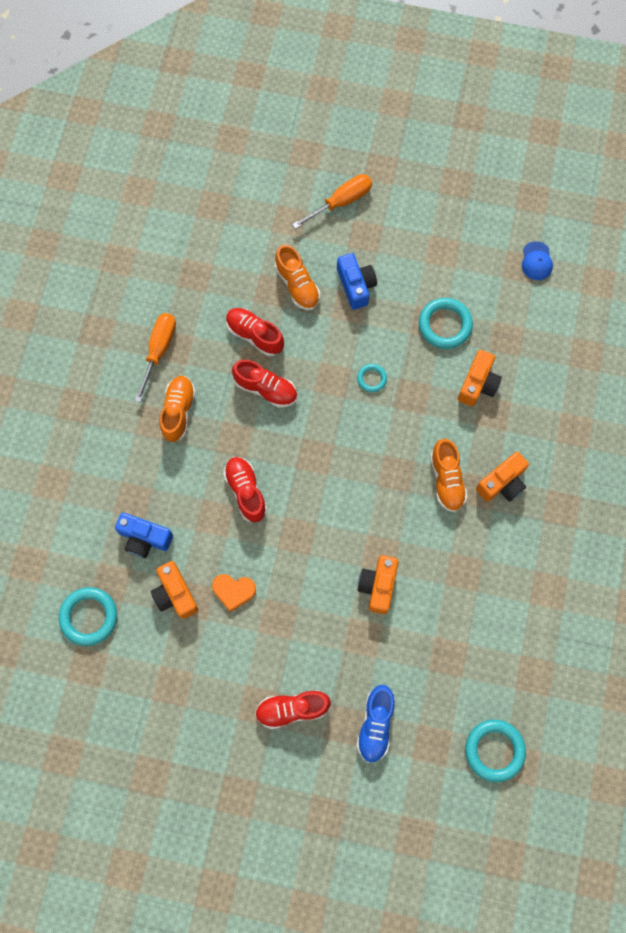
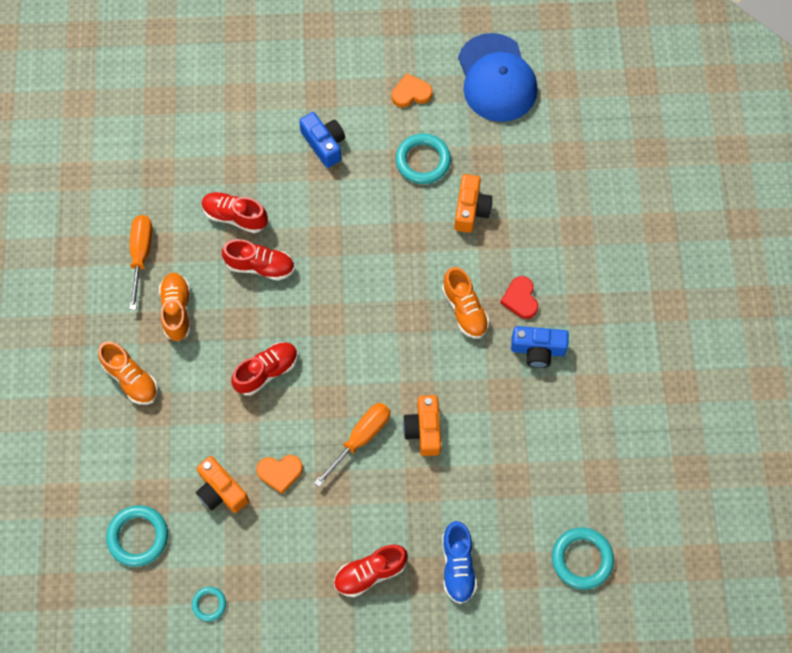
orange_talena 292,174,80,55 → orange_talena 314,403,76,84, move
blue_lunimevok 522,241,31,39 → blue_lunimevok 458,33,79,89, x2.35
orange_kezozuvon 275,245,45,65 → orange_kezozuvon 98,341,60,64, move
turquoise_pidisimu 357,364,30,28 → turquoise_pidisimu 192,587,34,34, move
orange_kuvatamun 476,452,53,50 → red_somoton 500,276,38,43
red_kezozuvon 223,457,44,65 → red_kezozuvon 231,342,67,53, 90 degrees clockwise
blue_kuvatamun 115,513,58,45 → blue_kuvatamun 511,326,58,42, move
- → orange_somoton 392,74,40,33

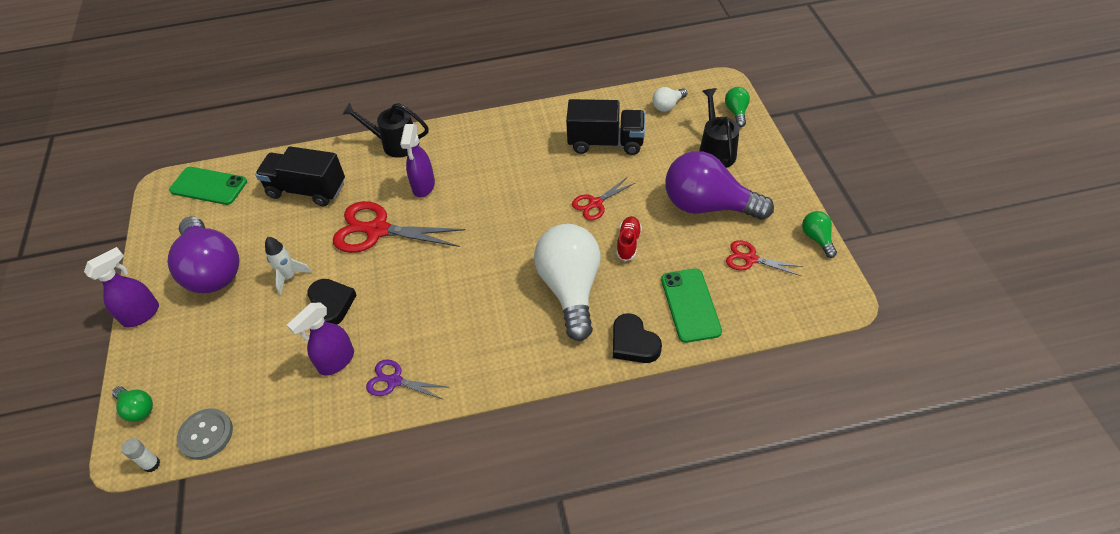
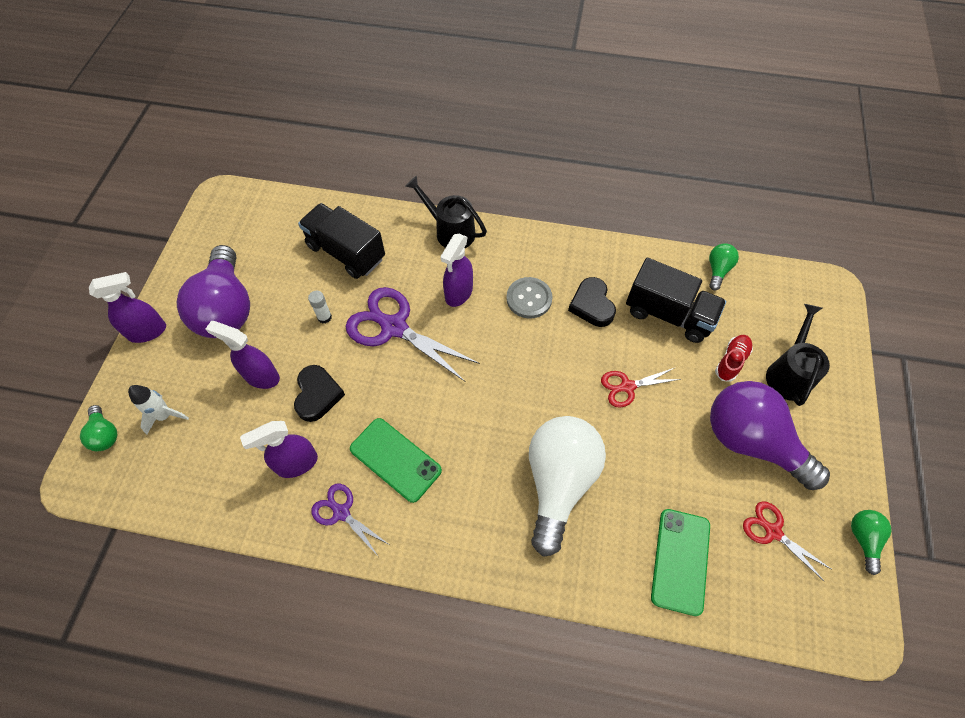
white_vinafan 652,87,35,25 → -
green_vinafan 725,87,25,40 → green_vinafan 709,243,30,47, move
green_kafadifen 169,167,78,38 → green_kafadifen 350,418,92,85, move
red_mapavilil 333,201,133,52 → purple_mapavilil 345,287,135,95
red_kezozuvon 616,216,26,45 → red_kezozuvon 715,335,38,47, move
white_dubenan 265,237,47,58 → white_dubenan 128,385,61,50, move
black_somoton 613,313,49,50 → black_somoton 568,277,48,50, move
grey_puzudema 177,408,56,52 → grey_puzudema 506,277,47,42, move
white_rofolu 121,438,39,34 → white_rofolu 308,291,24,32, move
- → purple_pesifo 206,321,74,68

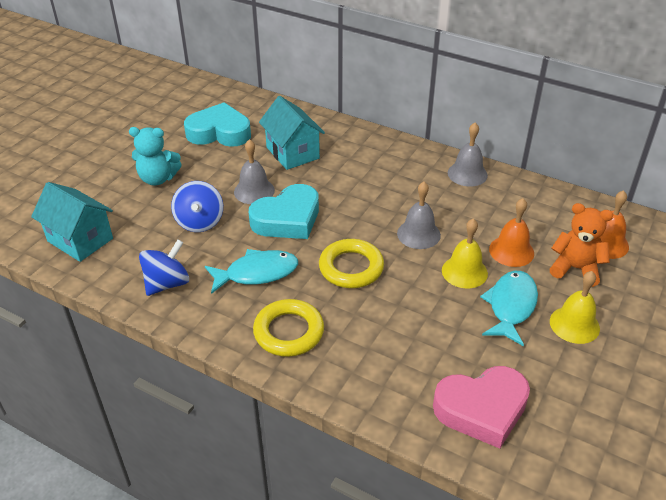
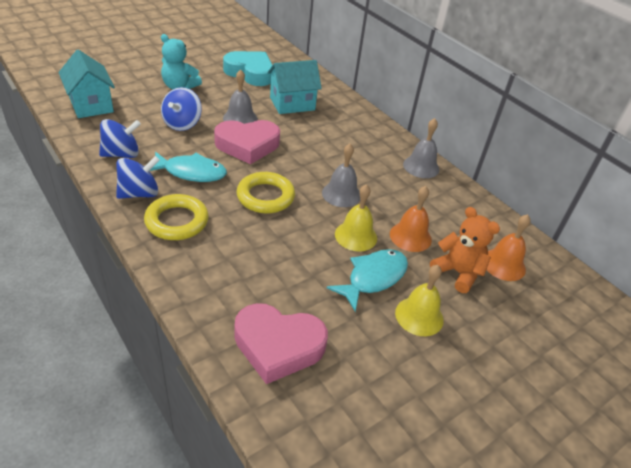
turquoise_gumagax 259,96,66,74 → turquoise_gumagax 268,60,54,54, 75 degrees clockwise
turquoise_somoton 249,184,70,55 → pink_somoton 214,120,66,44
- → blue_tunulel 116,156,44,43

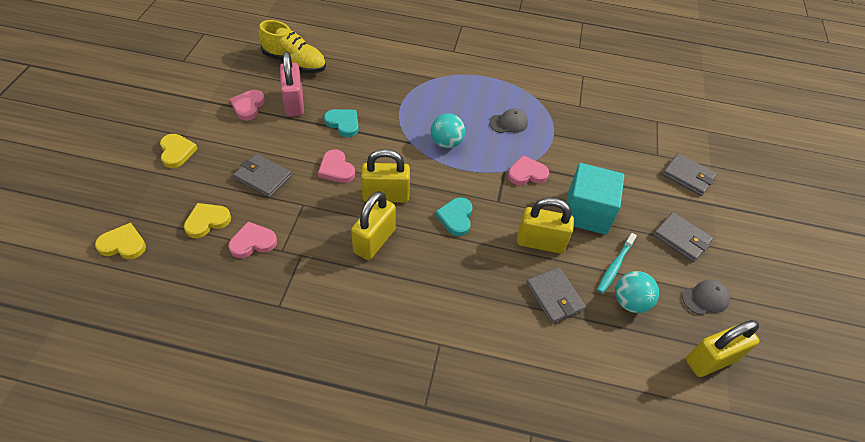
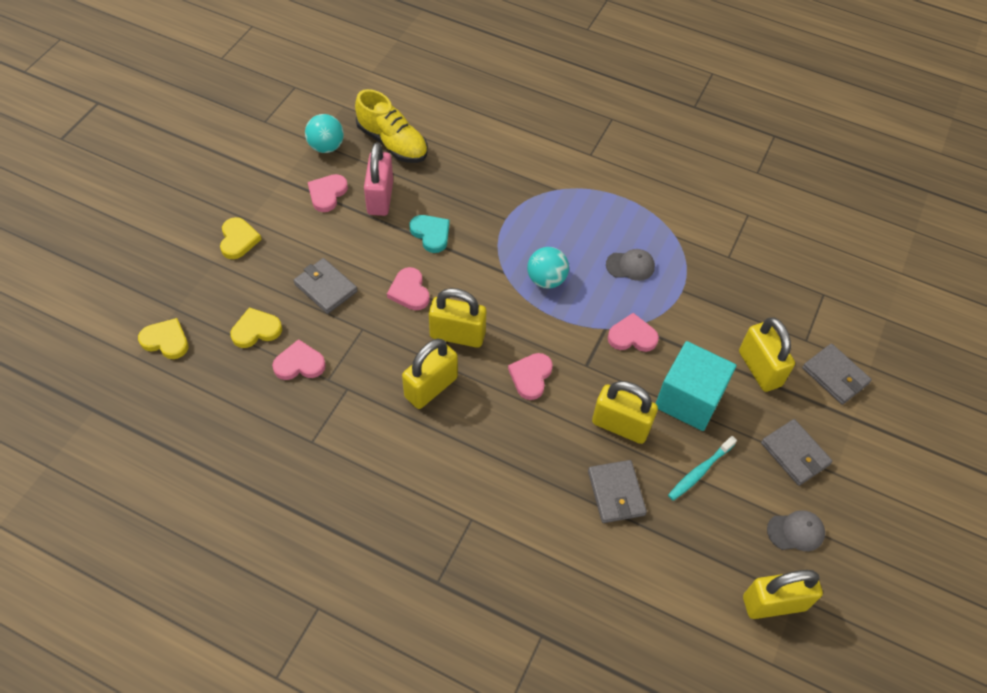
turquoise_somoton 435,197,38,39 → pink_somoton 508,353,45,47
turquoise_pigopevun 615,271,44,42 → turquoise_pigopevun 305,114,39,39, move
- → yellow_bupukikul 739,317,56,75

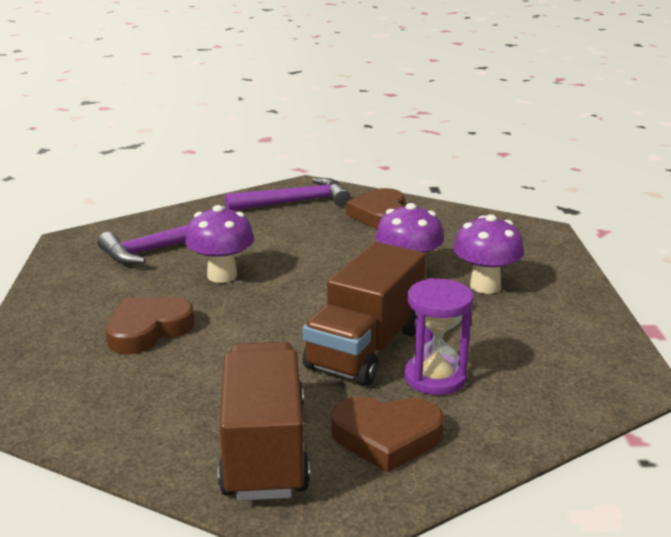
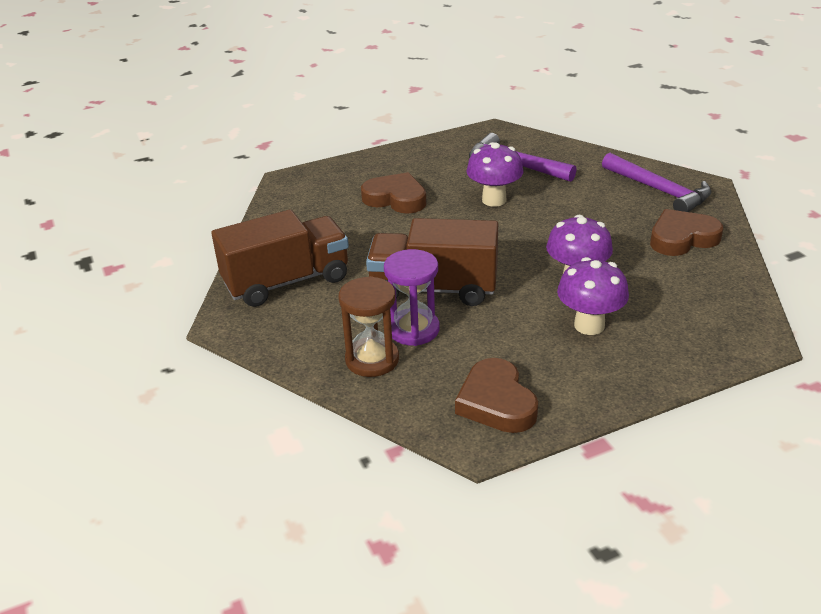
brown_somoton 331,396,113,77 → brown_somoton 455,358,83,75, move
- → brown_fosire 338,276,61,101

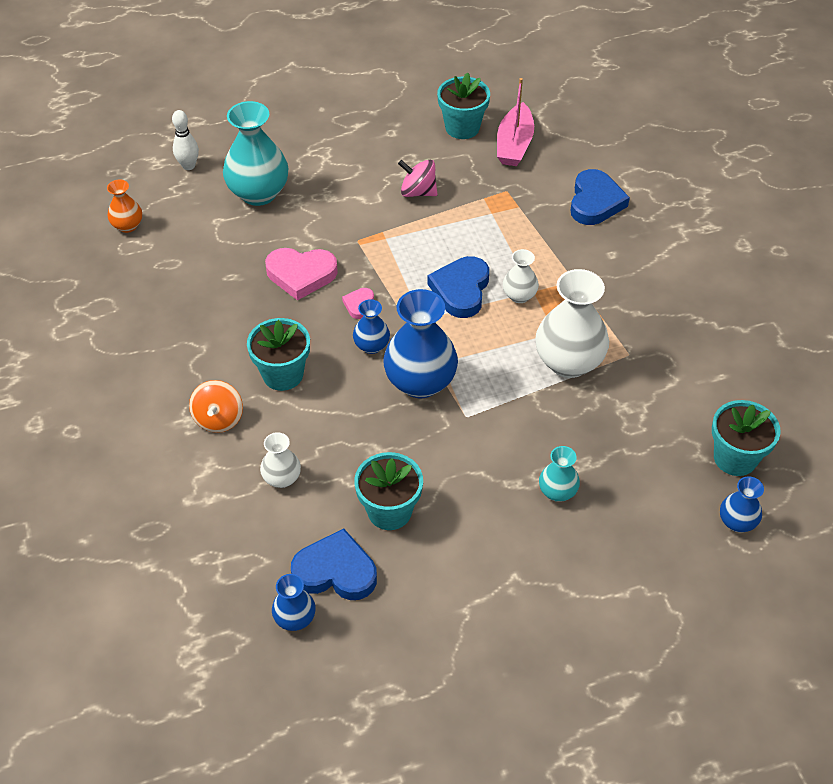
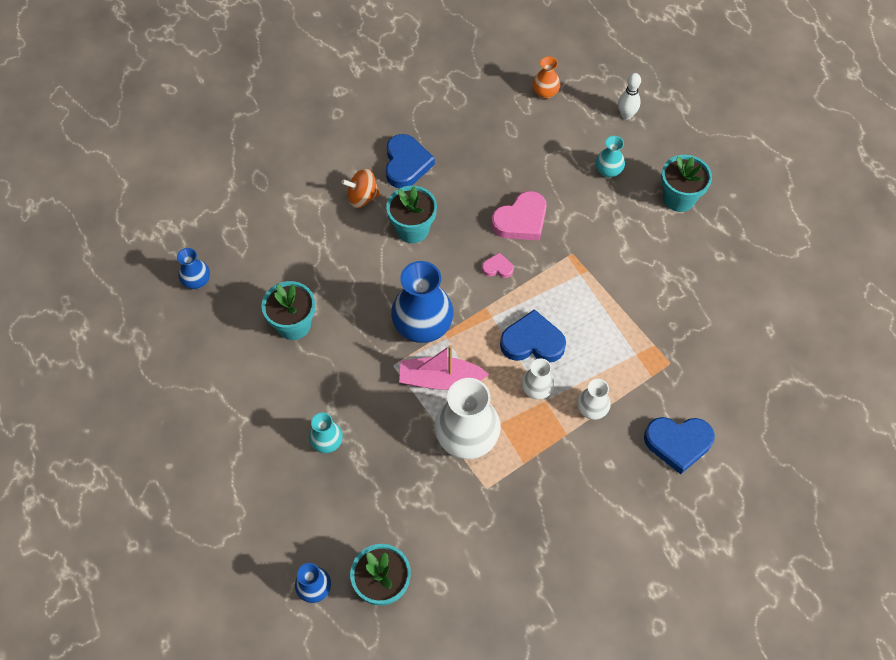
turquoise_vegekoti 437,72,53,67 → turquoise_vegekoti 661,155,51,57, move
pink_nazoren 497,78,37,88 → pink_nazoren 399,345,90,45, move
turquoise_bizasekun 223,101,65,105 → turquoise_bizasekun 596,136,29,42, x0.52
pink_tunulel 398,160,39,37 → -
pink_somoton 265,248,73,53 → pink_somoton 491,191,56,49, 120 degrees counterclockwise
blue_bizasekun 353,299,37,55 → -
white_bizasekun 260,432,41,56 → white_bizasekun 577,379,34,41, move
blue_somoton 291,529,86,71 → blue_somoton 386,134,49,54, move

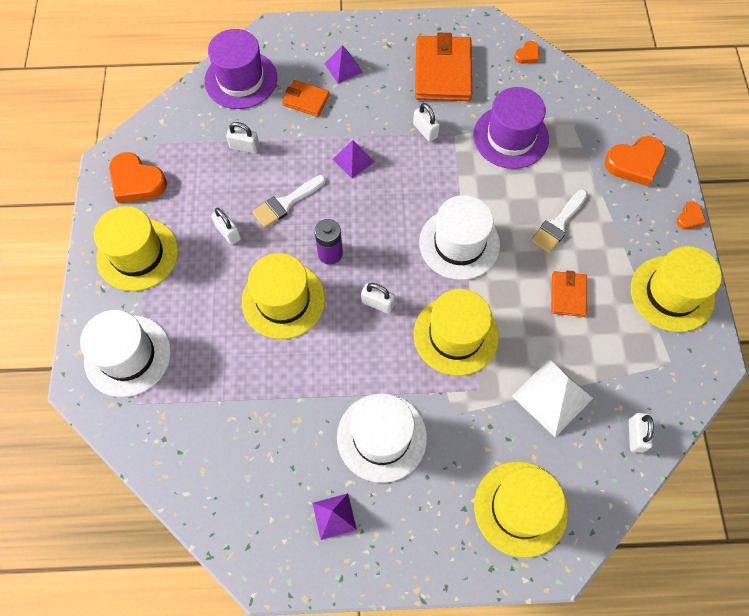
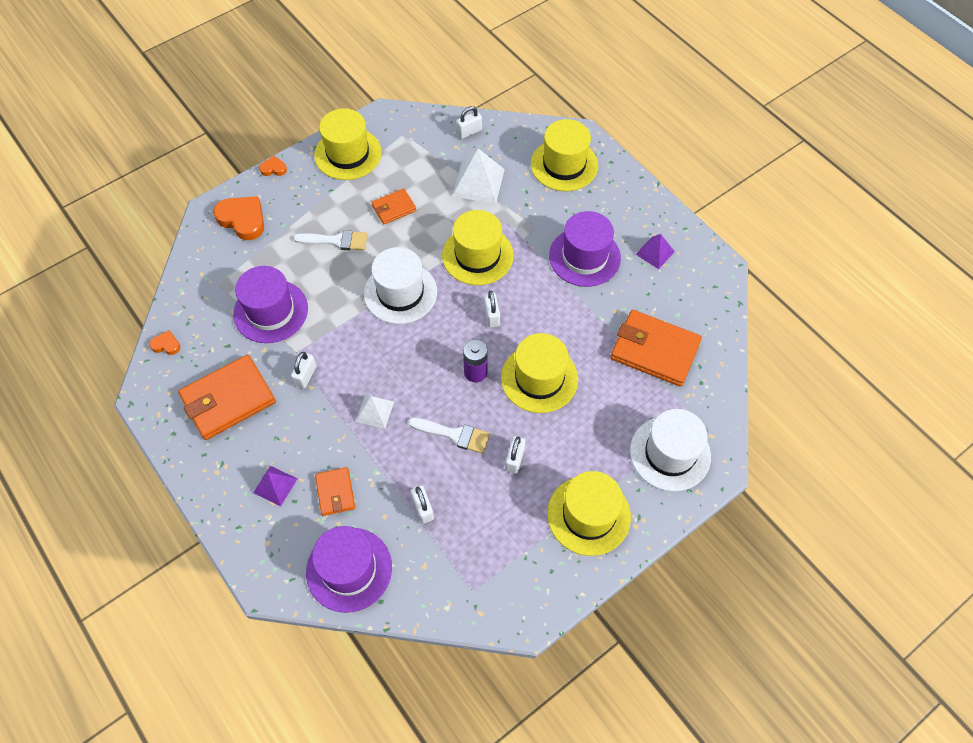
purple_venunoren 333,140,42,38 → white_venunoren 355,395,39,34
orange_somoton 109,152,58,51 → -
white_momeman 337,393,90,90 → purple_momeman 549,211,72,76
- → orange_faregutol 610,310,92,77

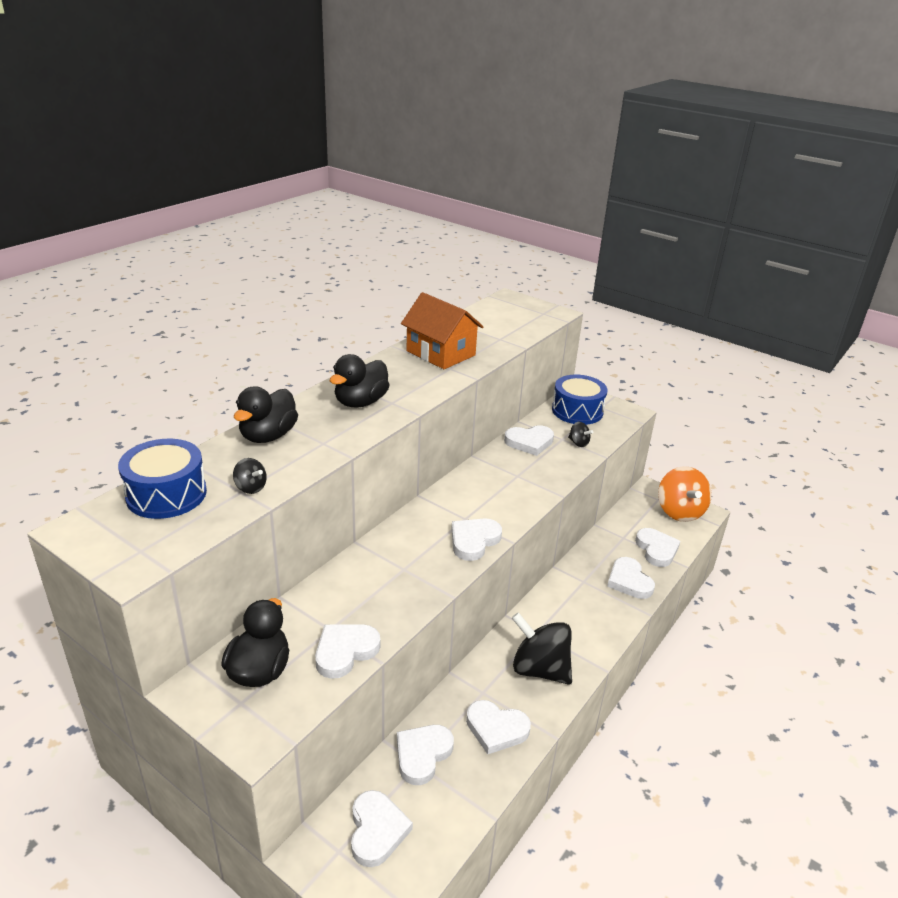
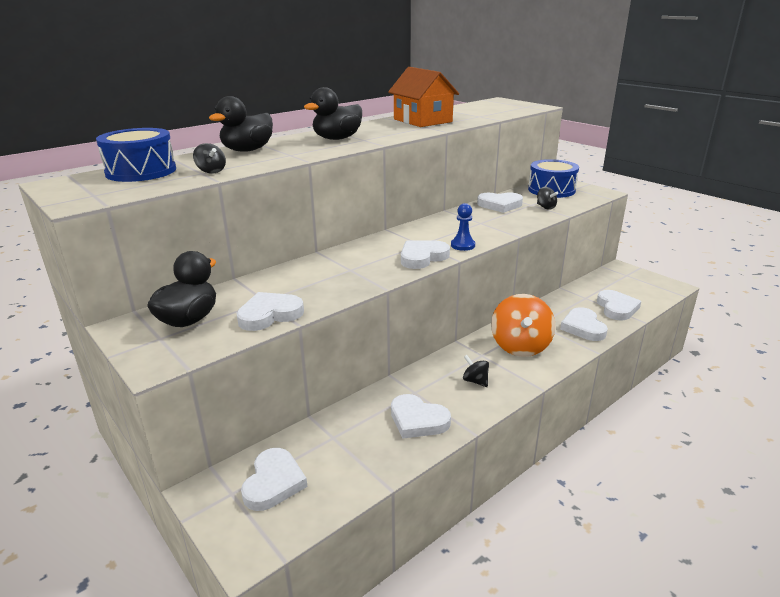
orange_tunulel 658,466,54,56 → orange_tunulel 491,294,65,63, move
black_tunulel 512,612,60,73 → black_tunulel 463,355,26,32, x0.45
white_somoton 397,725,57,60 → -
- → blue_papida 451,203,24,48

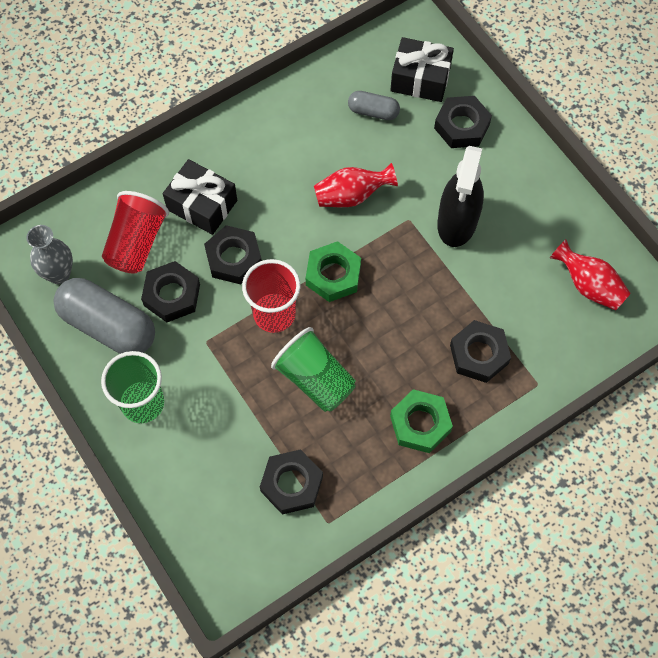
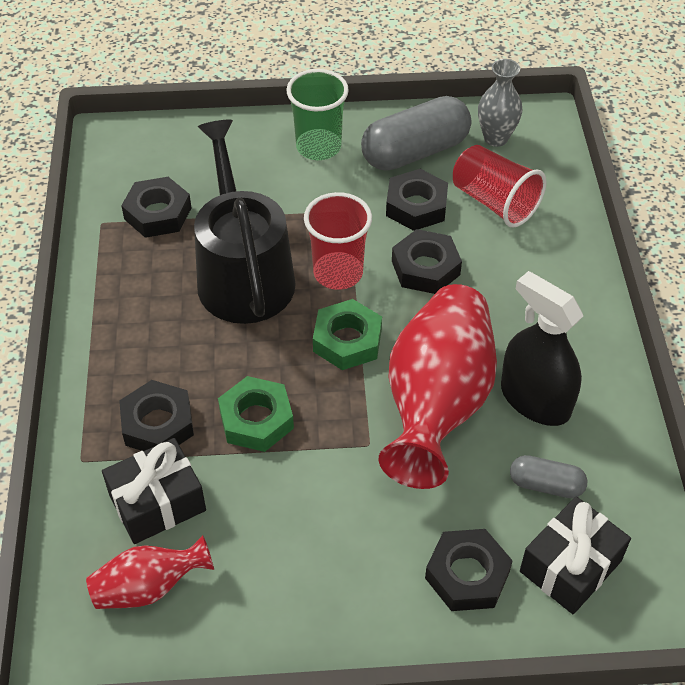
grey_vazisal 348,91,52,29 → grey_vazisal 510,455,78,43, 60 degrees clockwise
black_pesifo 437,146,47,101 → black_pesifo 501,271,82,155, move
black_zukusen 163,159,74,76 → black_zukusen 102,438,104,106, move
red_bizasekun 314,163,84,44 → red_bizasekun 378,284,119,205, x2.00
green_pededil 271,327,85,85 → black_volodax 194,120,102,204
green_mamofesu 390,389,63,64 → green_mamofesu 218,376,76,76, move

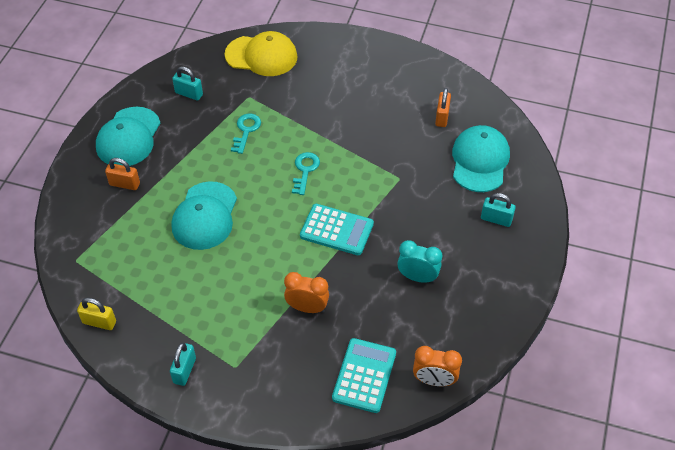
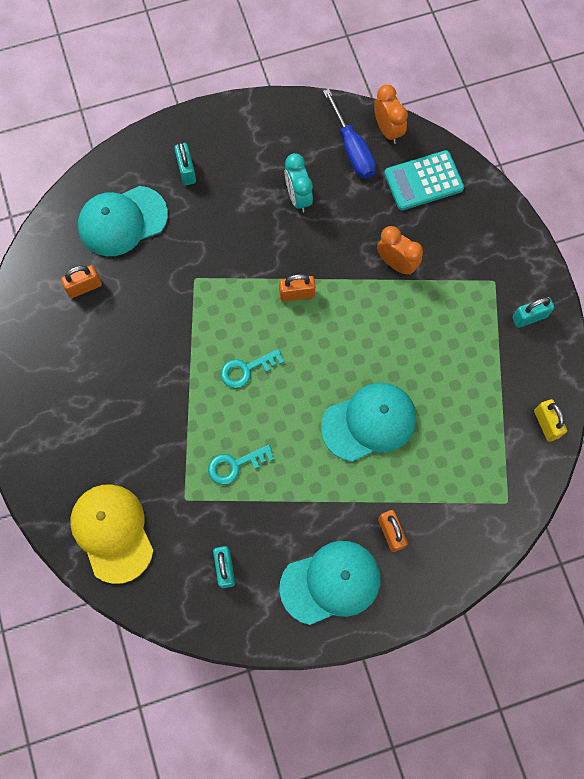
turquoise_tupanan 300,204,74,51 → orange_bupukikul 279,274,36,27
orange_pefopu 284,272,45,41 → orange_pefopu 377,226,46,49, 150 degrees clockwise
- → blue_talena 323,89,53,89

